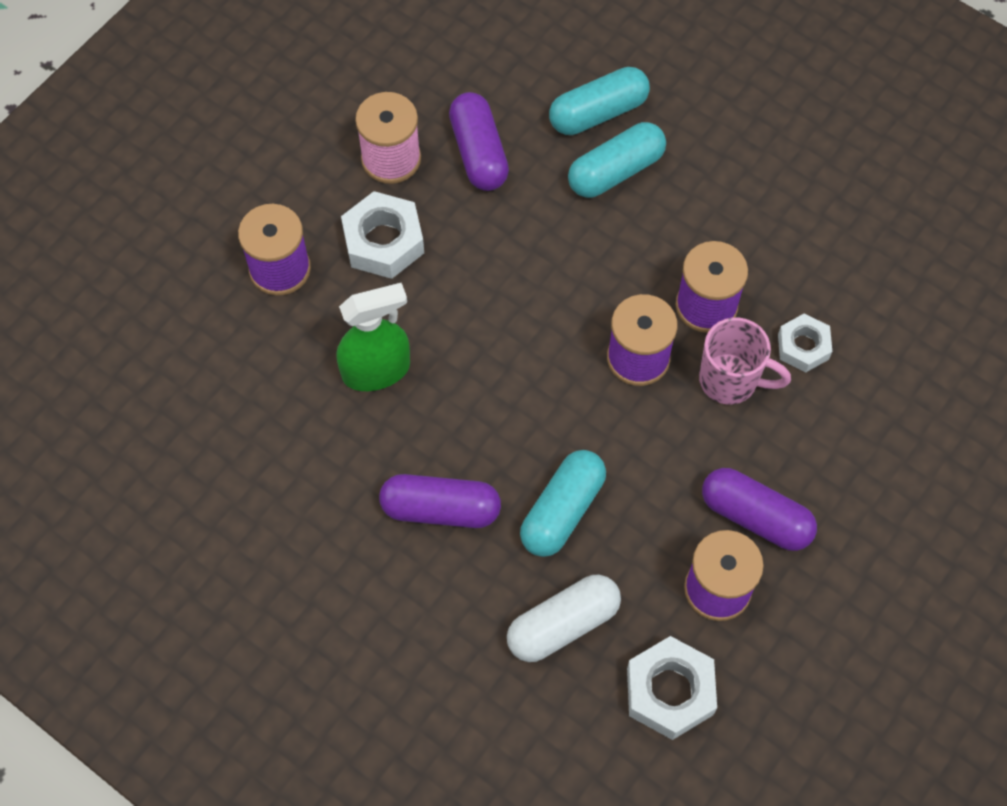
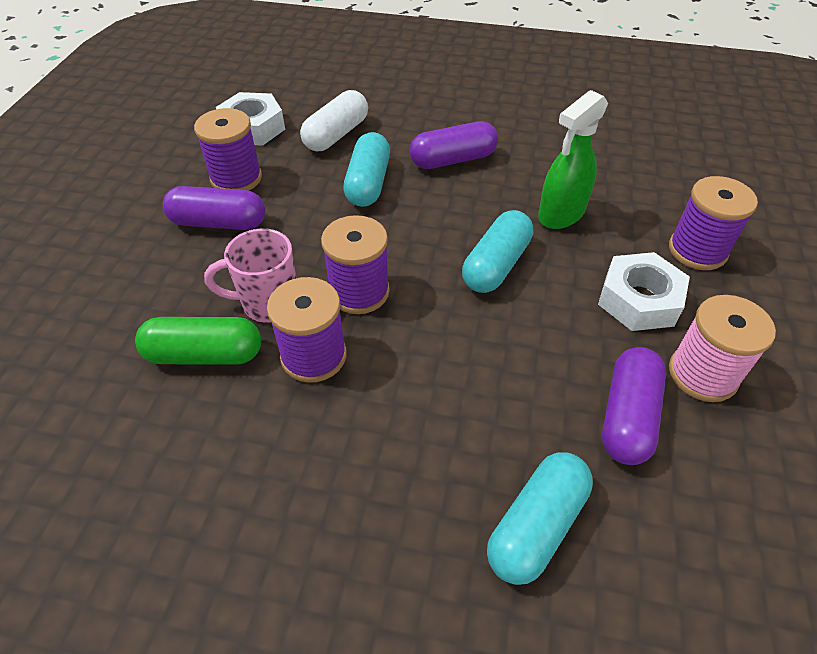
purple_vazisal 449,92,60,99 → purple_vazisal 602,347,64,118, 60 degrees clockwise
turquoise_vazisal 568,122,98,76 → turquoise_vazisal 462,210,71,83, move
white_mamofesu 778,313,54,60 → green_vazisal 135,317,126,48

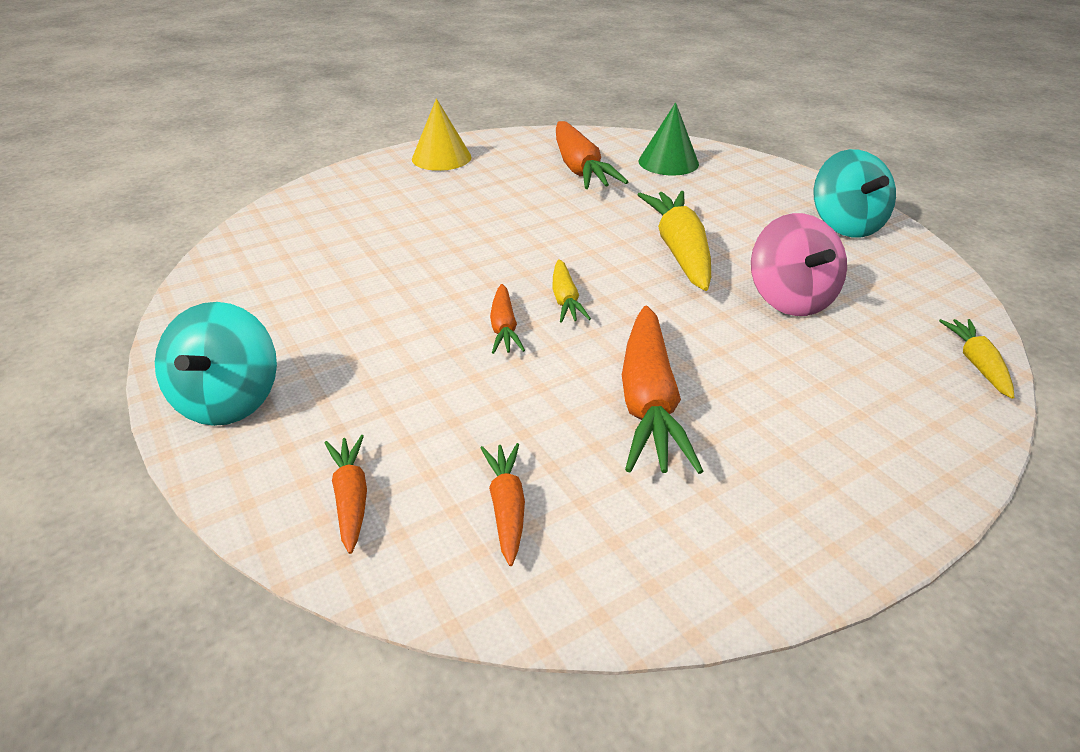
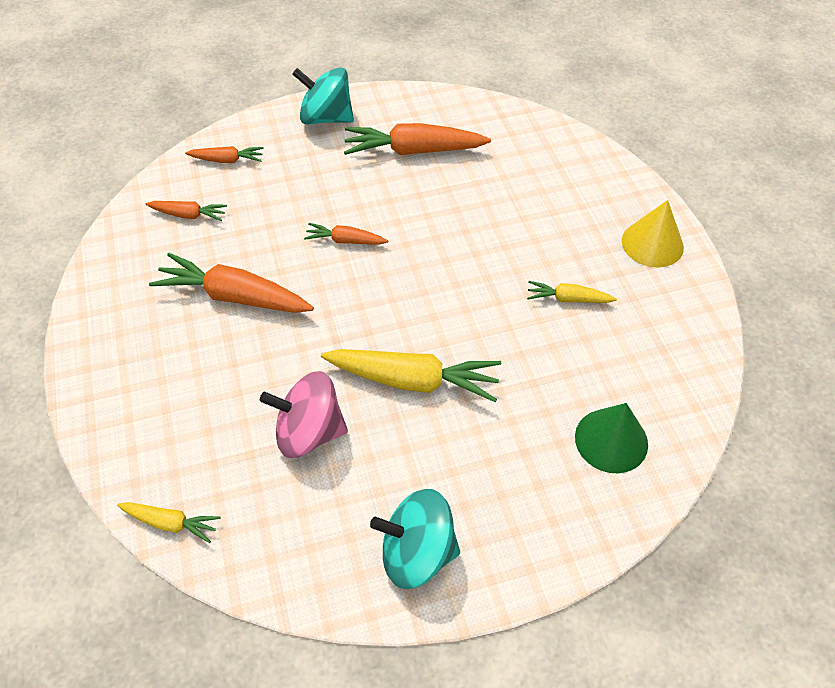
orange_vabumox 556,121,72,68 → orange_vabumox 344,123,147,32, move
yellow_vabumox 552,259,39,64 → yellow_vabumox 527,281,90,22, move

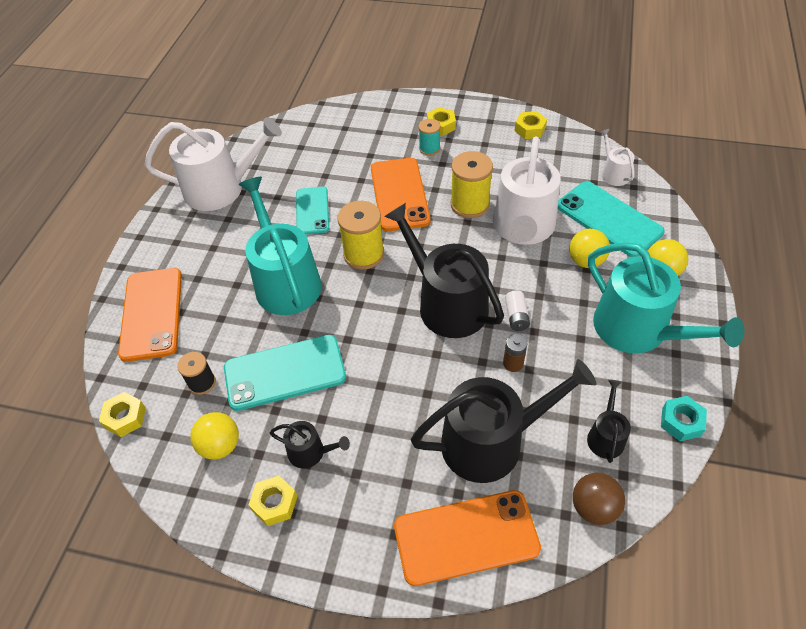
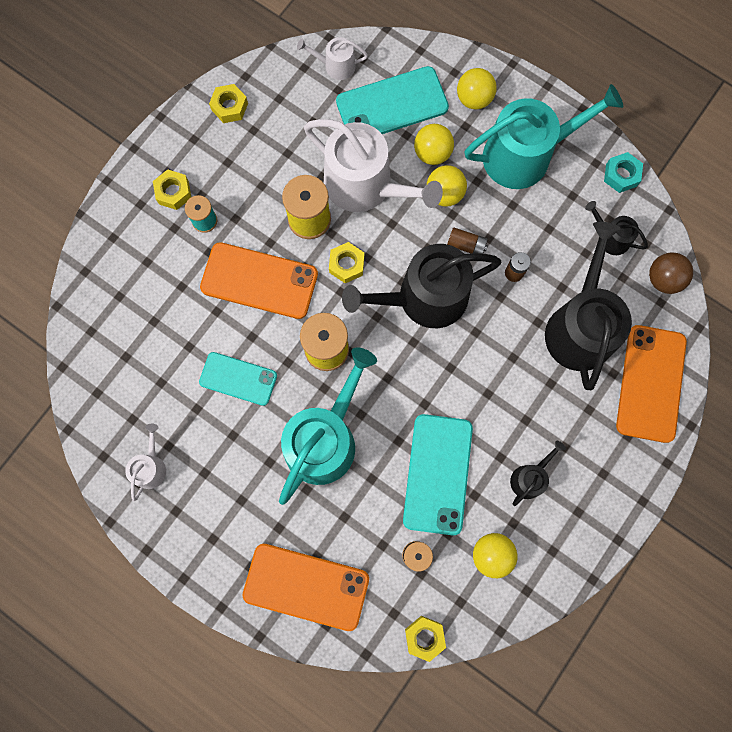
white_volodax 145,117,137,94 → white_volodax 125,424,41,77, x0.47
turquoise_volodax 238,177,84,138 → turquoise_volodax 279,348,98,157, 120 degrees clockwise
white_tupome 505,290,25,41 → brown_tupome 447,227,41,27
yellow_mamofesu 249,476,48,50 → yellow_mamofesu 329,242,35,41, move
- → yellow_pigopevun 427,165,40,42

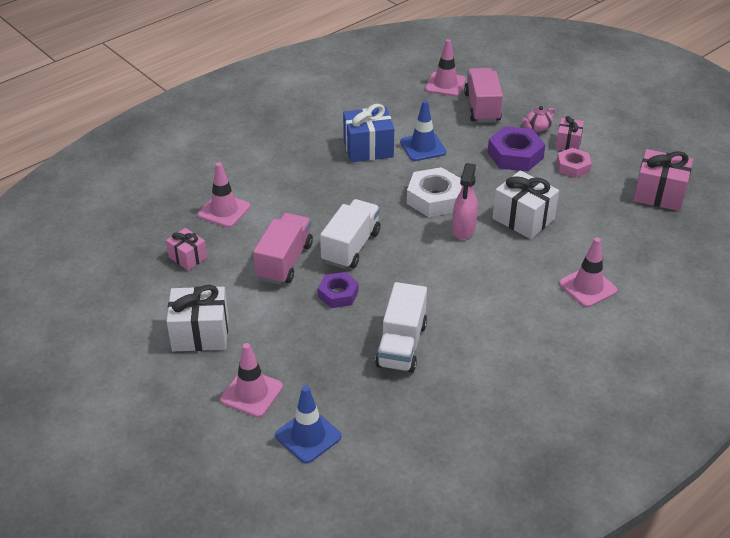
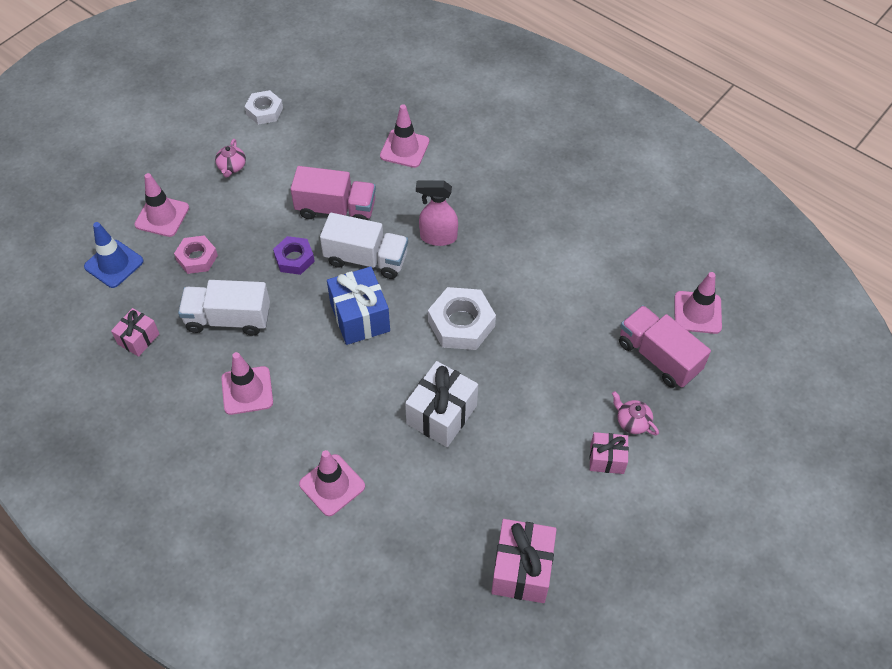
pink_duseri 464,68,39,55 → pink_duseri 619,305,92,83, 120 degrees counterclockwise
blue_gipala 400,100,46,61 → -
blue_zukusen 343,104,51,58 → blue_zukusen 327,267,63,78, move
purple_mamofesu 488,126,58,46 → -
pink_mamofesu 557,148,35,30 → pink_mamofesu 174,235,44,39, move
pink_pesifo 452,163,26,77 → pink_pesifo 416,180,42,66, move
pink_zukusen 166,228,41,43 → pink_zukusen 111,308,48,49, move
white_zukusen 166,285,63,66 → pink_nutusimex 215,139,31,38
- → white_mamofesu 245,90,38,35
- → pink_gipala 221,352,52,63

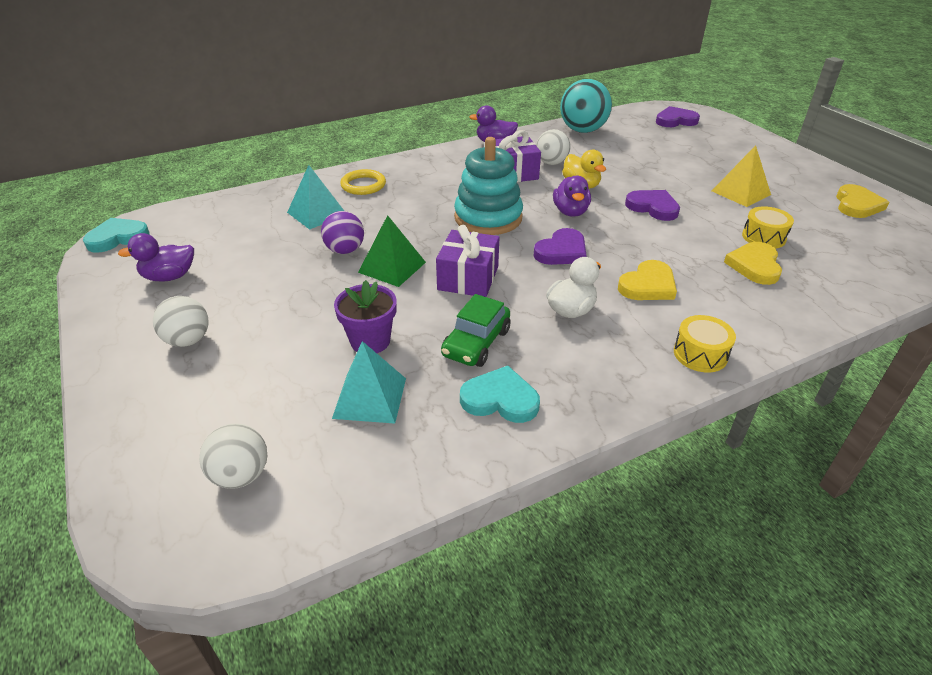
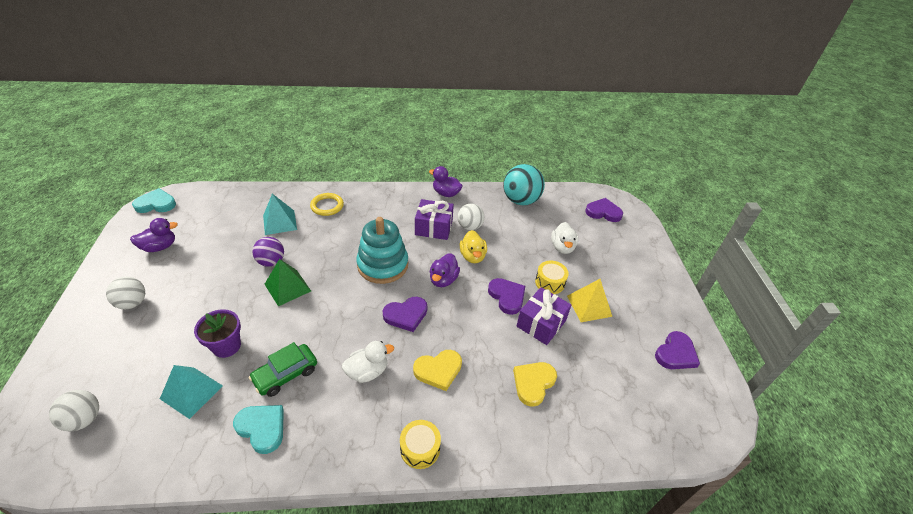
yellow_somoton 836,184,53,34 → purple_somoton 655,331,45,38
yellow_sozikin 742,206,52,43 → yellow_sozikin 535,260,34,34, move
purple_zukusen 436,225,63,72 → purple_zukusen 517,287,55,58, move
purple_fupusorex 118,233,76,48 → purple_fupusorex 130,218,48,34, 150 degrees clockwise
- → white_fupusorex 551,222,27,32

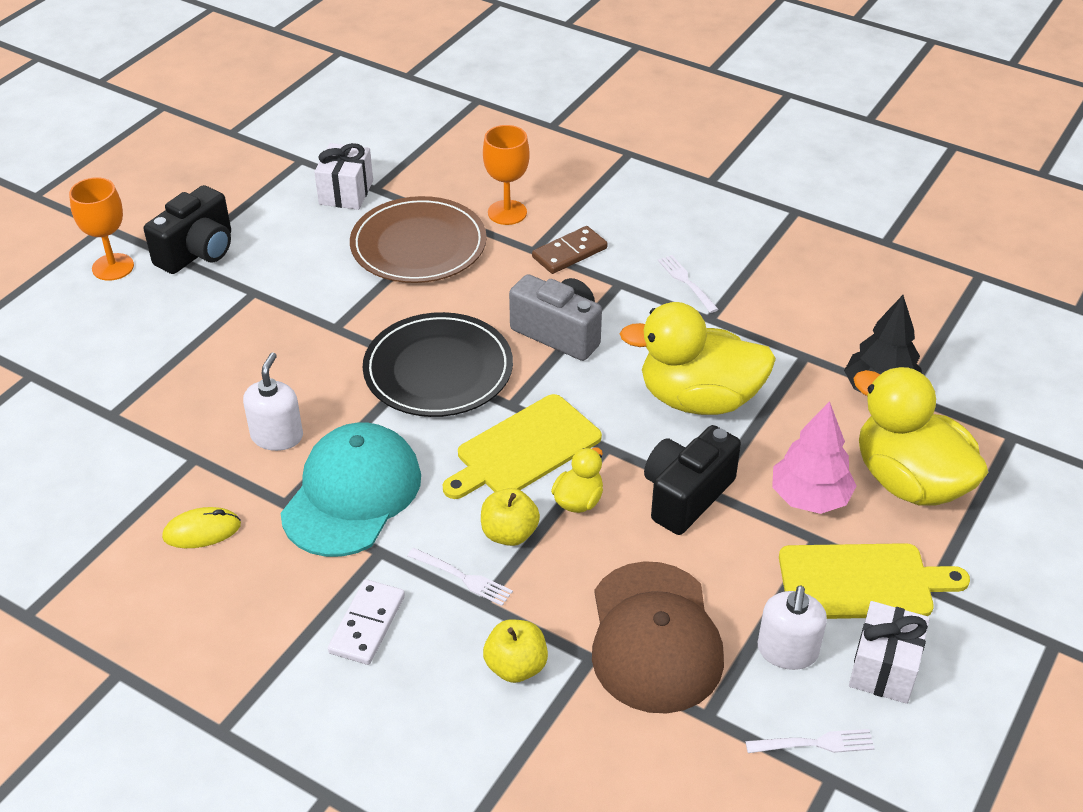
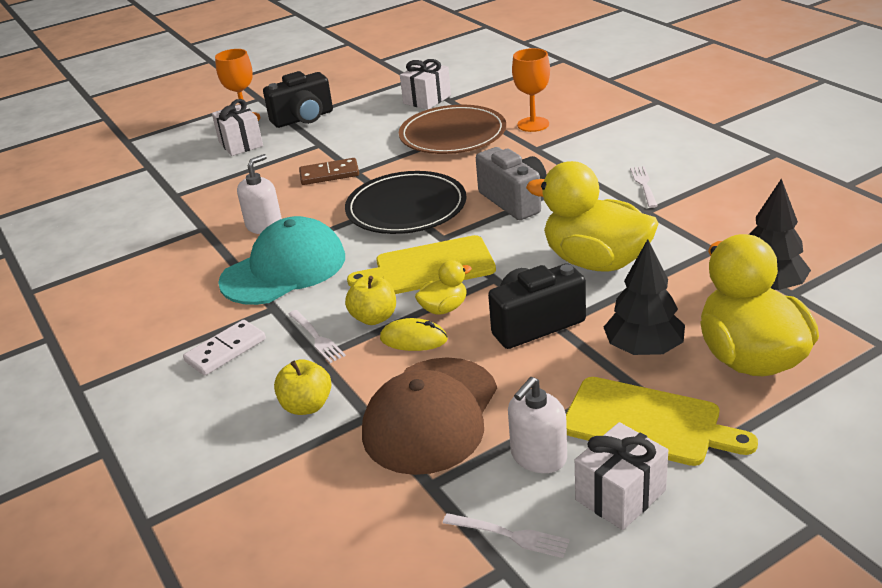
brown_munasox 532,226,75,48 → brown_munasox 299,158,60,27, move
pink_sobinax 772,401,84,113 → black_sobinax 604,239,81,116
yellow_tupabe 162,507,79,41 → yellow_tupabe 380,318,68,33, move
- → white_zukusen 212,99,51,57

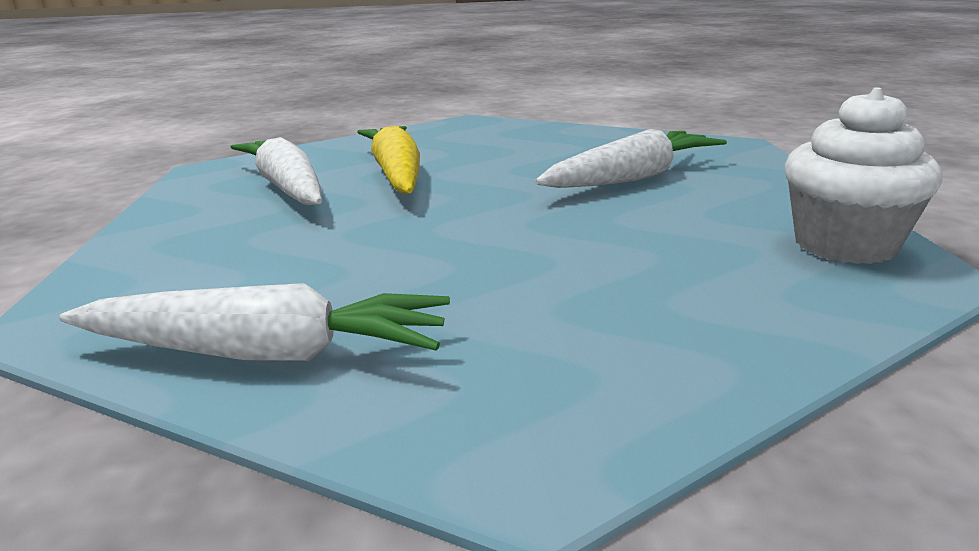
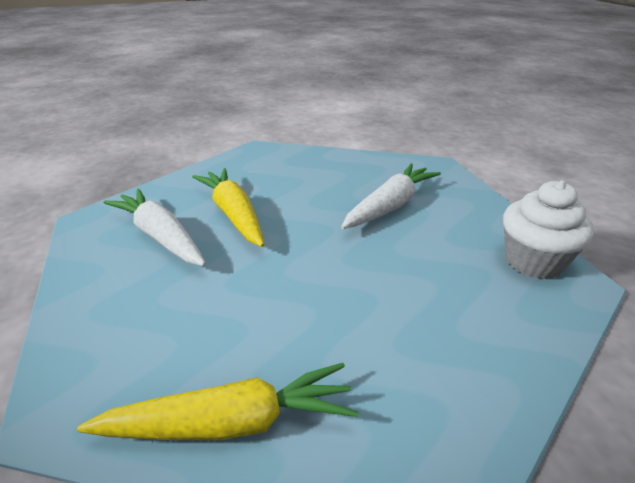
white_vabumox 59,283,391,78 → yellow_vabumox 77,363,281,77

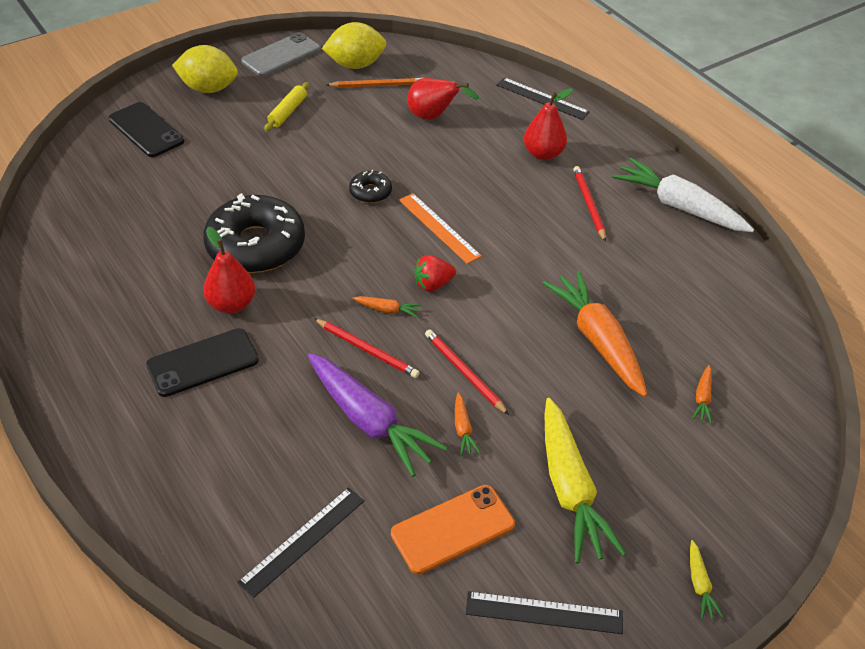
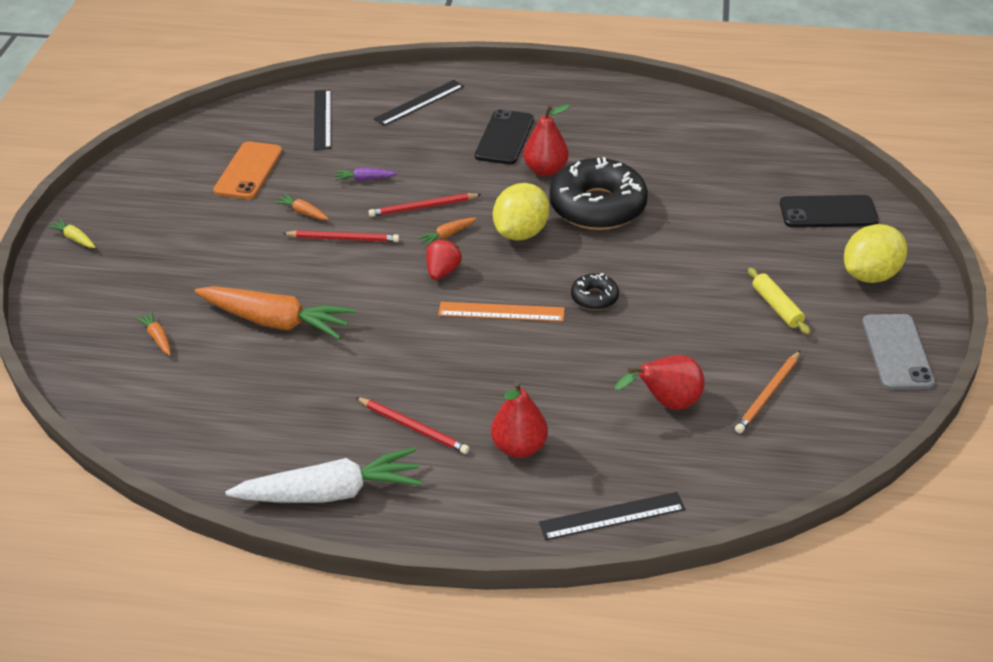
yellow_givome 322,22,64,47 → yellow_givome 493,183,57,58, move
purple_vabumox 308,353,140,124 → purple_vabumox 335,168,62,13, x0.42
yellow_vabumox 544,398,82,166 → -
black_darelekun 466,591,157,43 → black_darelekun 373,80,91,46, move

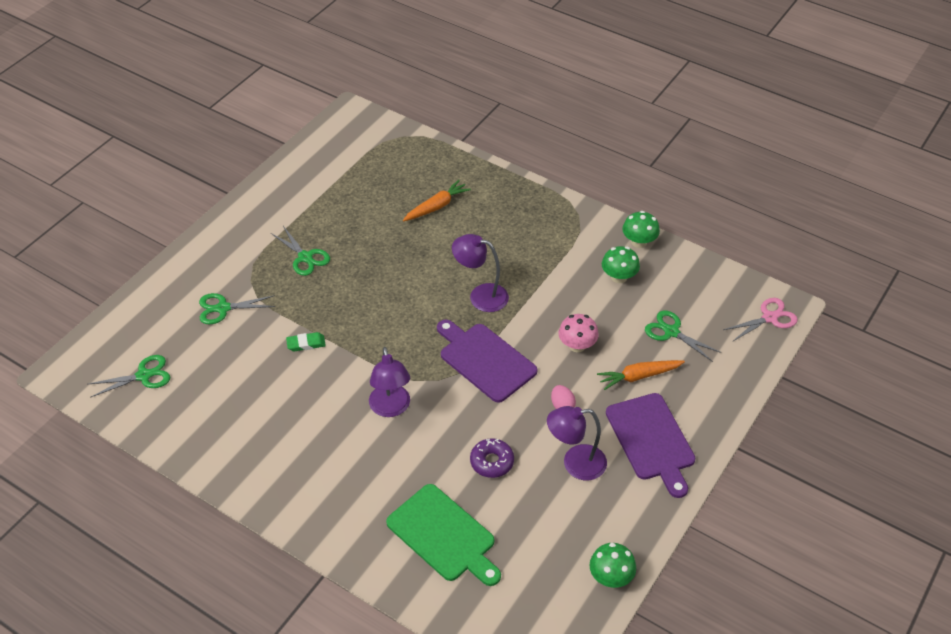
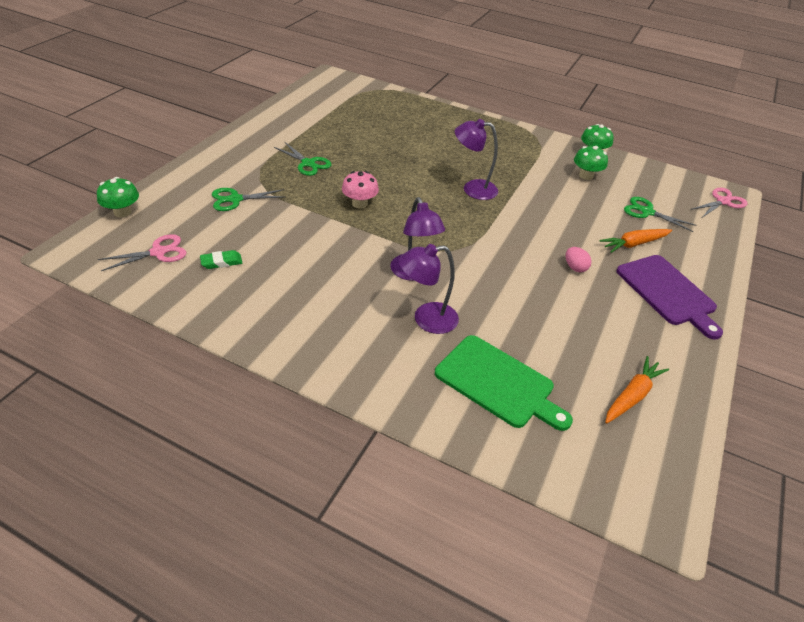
orange_vabumox 403,180,68,41 → orange_vabumox 605,356,64,68, move
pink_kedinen 558,314,41,38 → pink_kedinen 342,171,37,37, move
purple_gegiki 437,320,101,83 → -
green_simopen 286,332,40,20 → green_simopen 200,250,42,19, move
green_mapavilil 89,355,82,43 → pink_mapavilil 98,234,89,37
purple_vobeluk 547,406,60,74 → purple_vobeluk 399,244,60,90, move
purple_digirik 470,438,44,40 → -
green_kedinen 590,543,46,45 → green_kedinen 97,177,42,40, move

